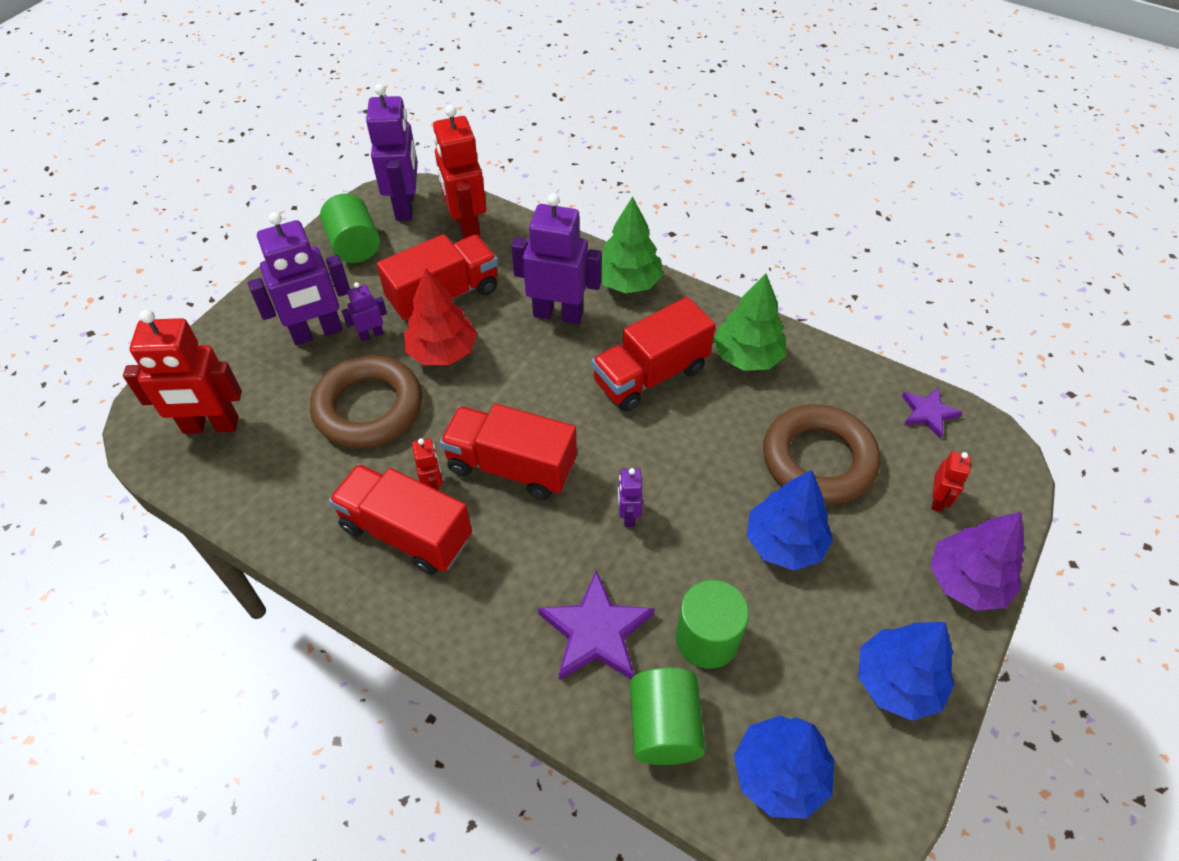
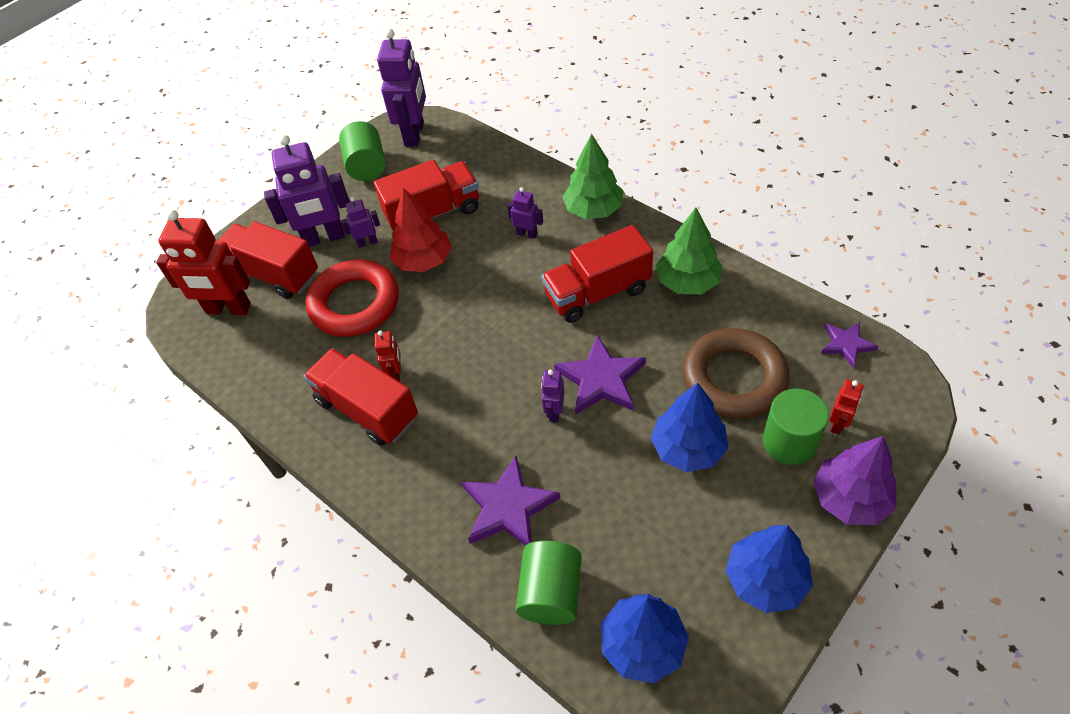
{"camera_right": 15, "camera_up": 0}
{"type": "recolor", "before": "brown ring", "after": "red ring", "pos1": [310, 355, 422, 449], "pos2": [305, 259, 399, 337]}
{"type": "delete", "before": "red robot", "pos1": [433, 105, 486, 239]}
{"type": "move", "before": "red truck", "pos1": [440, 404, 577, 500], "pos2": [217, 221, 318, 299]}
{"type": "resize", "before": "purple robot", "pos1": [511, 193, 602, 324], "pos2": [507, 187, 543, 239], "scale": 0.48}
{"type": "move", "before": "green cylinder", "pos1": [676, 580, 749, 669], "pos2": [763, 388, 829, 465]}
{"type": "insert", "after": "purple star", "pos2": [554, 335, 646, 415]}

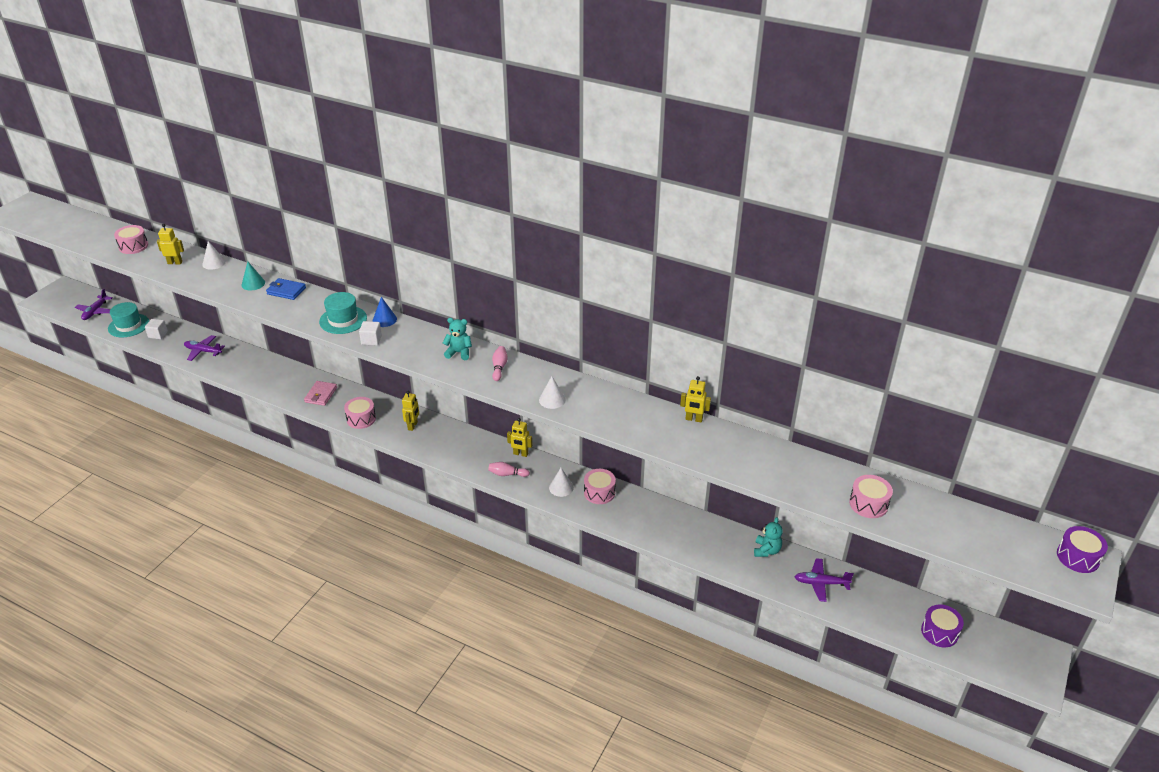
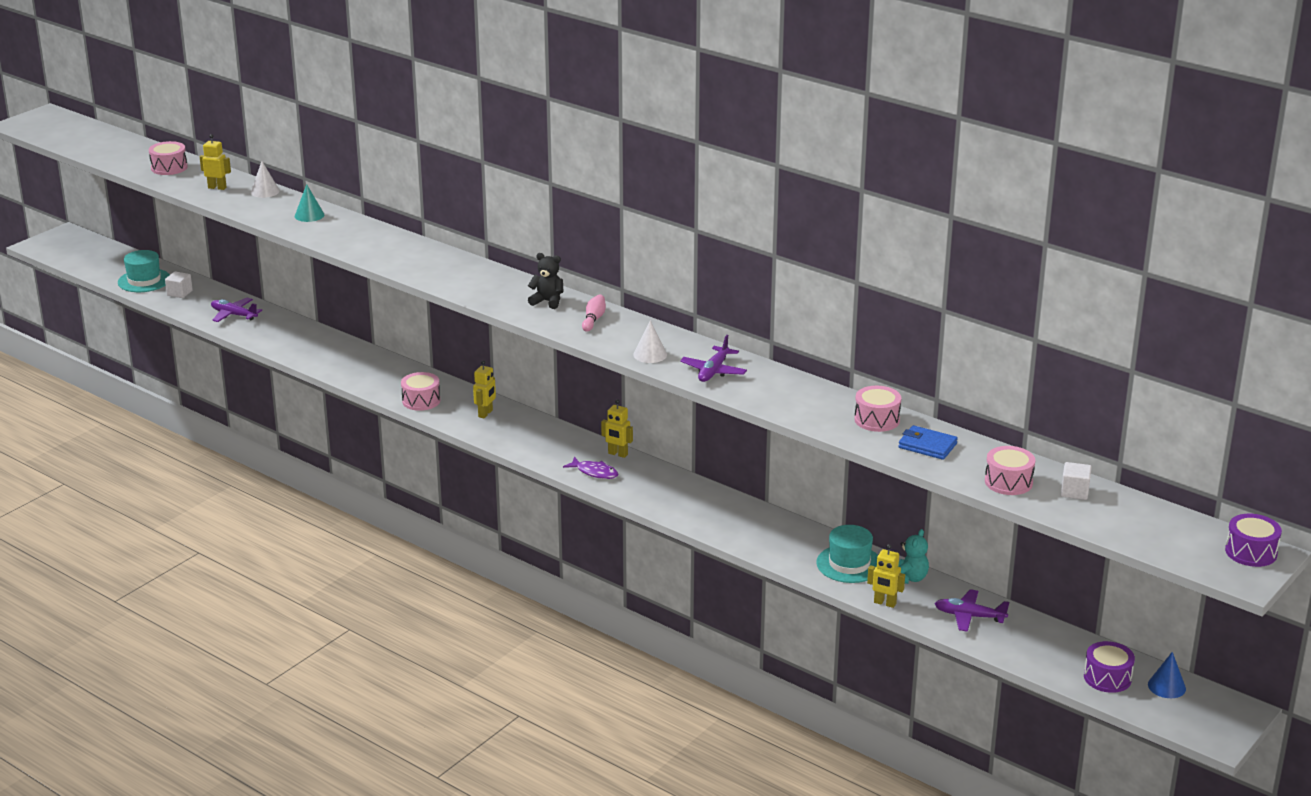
{"camera_right": 10, "camera_up": -10}
{"type": "move", "before": "purple plane", "pos1": [75, 289, 113, 320], "pos2": [680, 335, 747, 382]}
{"type": "move", "before": "blue wallet", "pos1": [266, 278, 306, 300], "pos2": [898, 425, 958, 460]}
{"type": "delete", "before": "pink wallet", "pos1": [304, 381, 337, 406]}
{"type": "move", "before": "turquoise hat", "pos1": [319, 292, 367, 334], "pos2": [816, 525, 878, 583]}
{"type": "move", "before": "white cube", "pos1": [359, 321, 382, 345], "pos2": [1061, 462, 1092, 500]}
{"type": "move", "before": "blue cone", "pos1": [373, 297, 397, 327], "pos2": [1148, 652, 1186, 698]}
{"type": "recolor", "before": "turquoise teddy bear", "after": "black teddy bear", "pos1": [443, 318, 472, 360], "pos2": [528, 253, 563, 309]}
{"type": "replace", "before": "pink bowling pin", "after": "purple fish", "pos1": [488, 462, 530, 477], "pos2": [563, 457, 618, 479]}
{"type": "delete", "before": "white cone", "pos1": [549, 468, 574, 497]}
{"type": "move", "before": "pink drum", "pos1": [584, 469, 616, 504], "pos2": [854, 386, 901, 432]}
{"type": "move", "before": "yellow robot", "pos1": [680, 376, 711, 423], "pos2": [867, 544, 905, 608]}

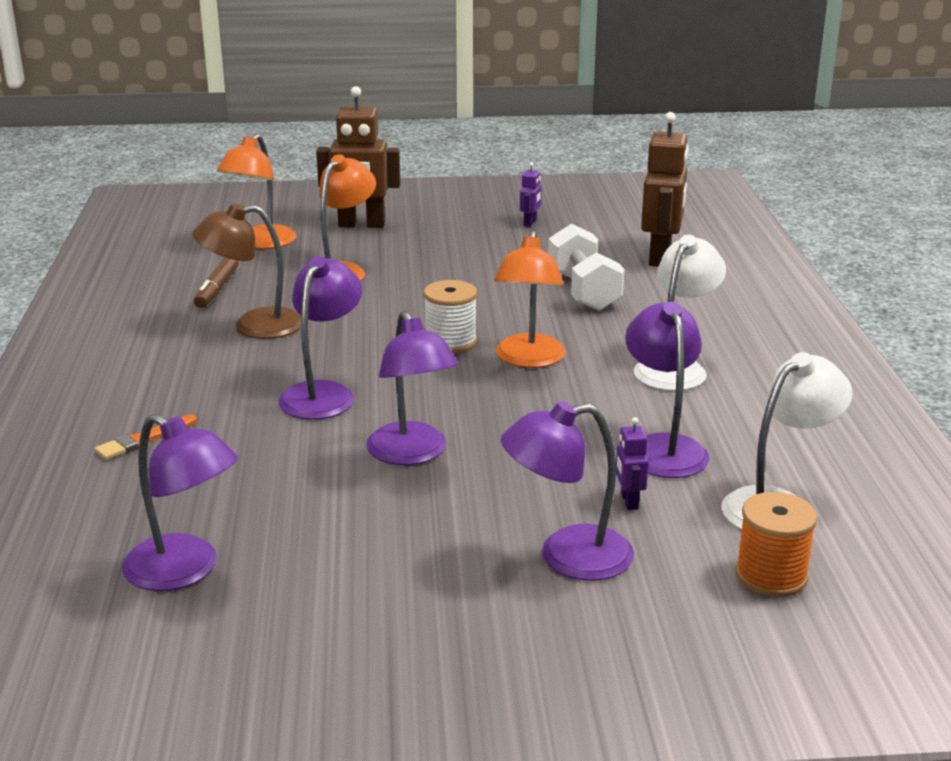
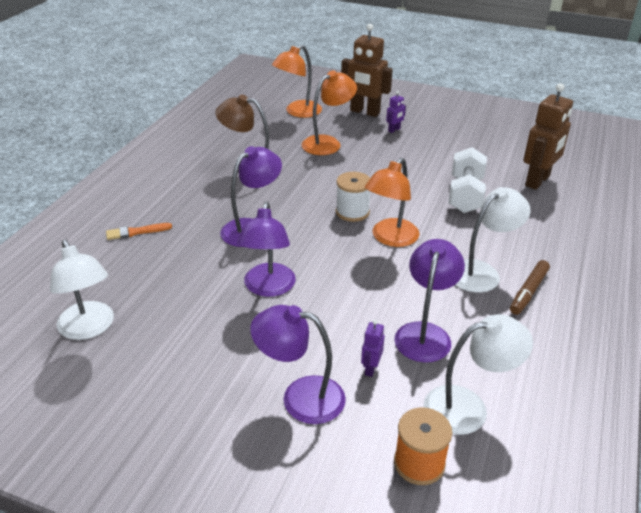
{"camera_right": 25, "camera_up": 10}
{"type": "recolor", "before": "purple lamp", "after": "white lamp", "pos1": [122, 414, 238, 591], "pos2": [50, 240, 114, 340]}
{"type": "move", "before": "brown marker", "pos1": [194, 257, 239, 308], "pos2": [510, 260, 550, 315]}
{"type": "move", "before": "purple robot", "pos1": [520, 162, 542, 227], "pos2": [386, 91, 406, 133]}

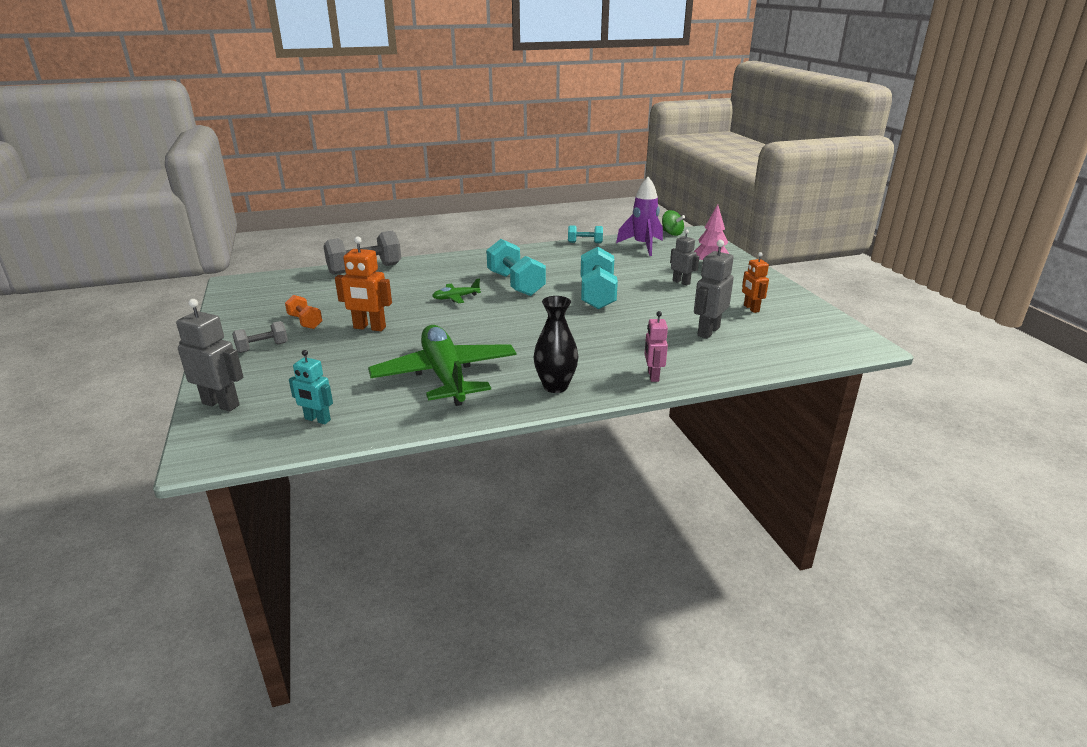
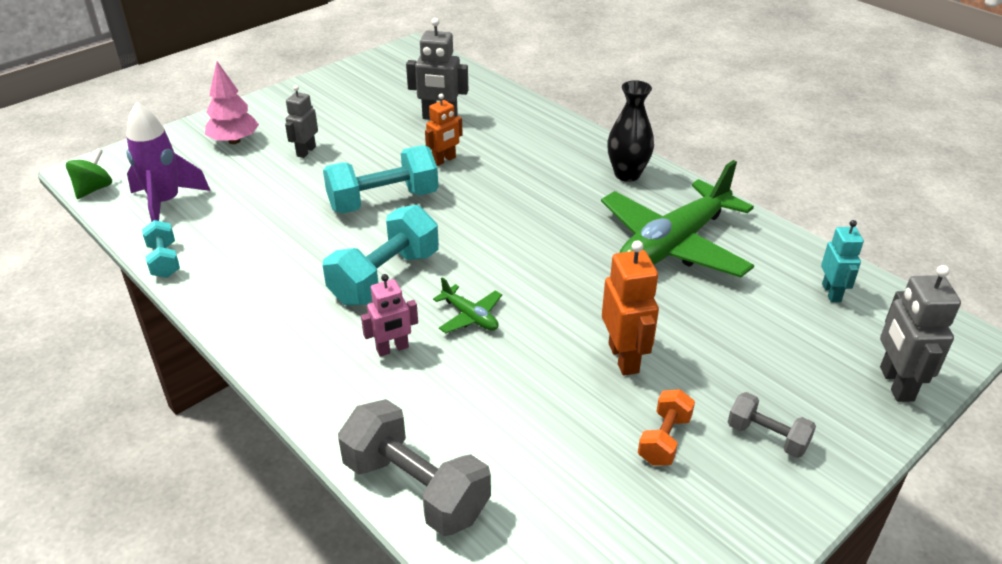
{"camera_right": -115, "camera_up": 10}
{"type": "move", "before": "pink robot", "pos1": [644, 311, 668, 382], "pos2": [361, 274, 418, 357]}
{"type": "move", "before": "orange robot", "pos1": [742, 252, 769, 313], "pos2": [425, 93, 463, 166]}

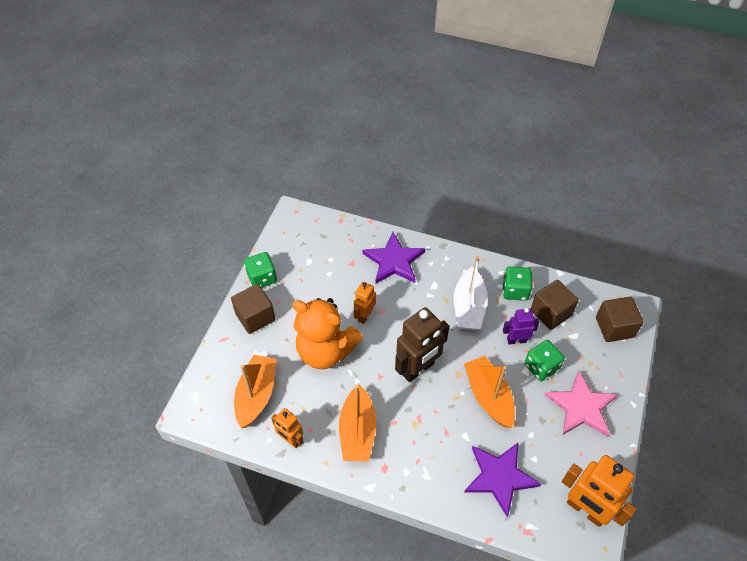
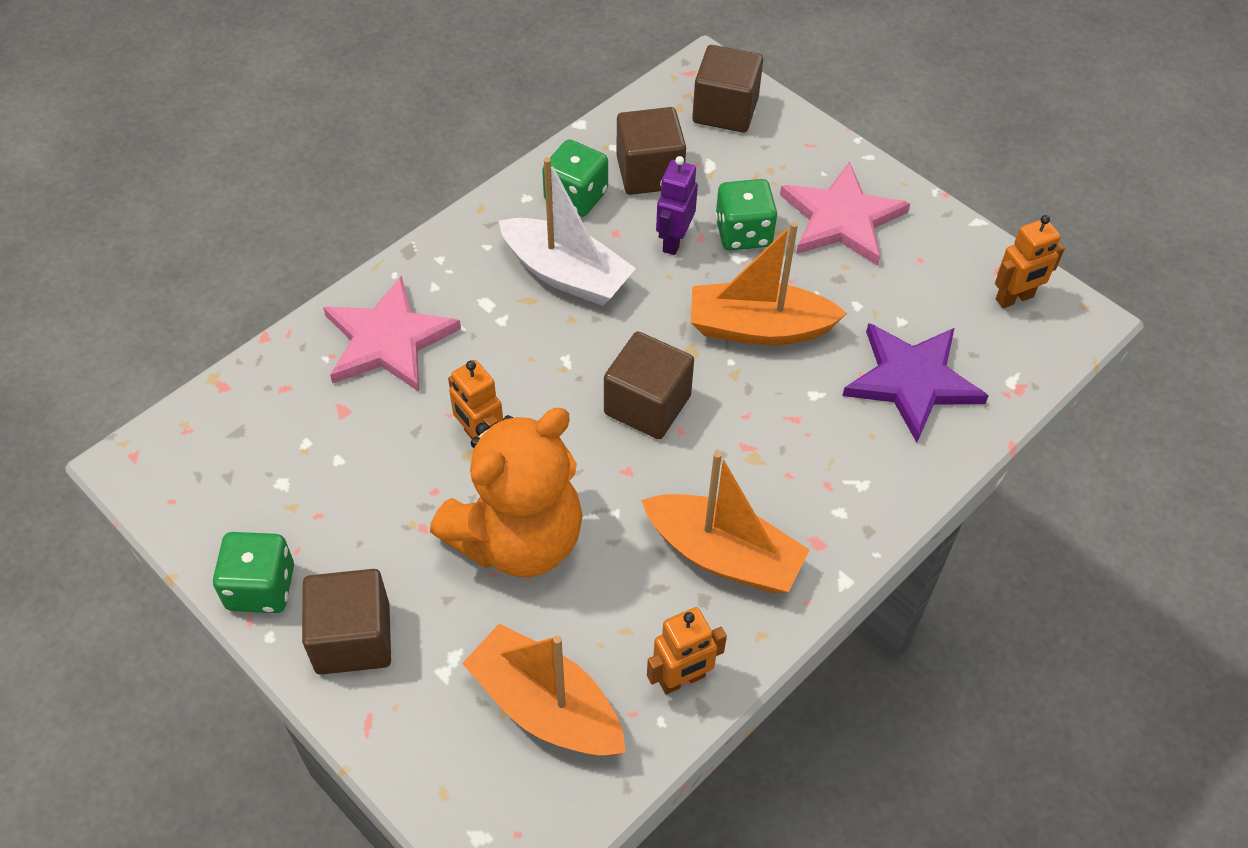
{"camera_right": -65, "camera_up": 0}
{"type": "recolor", "before": "purple star", "after": "pink star", "pos1": [362, 232, 425, 283], "pos2": [323, 276, 461, 392]}
{"type": "replace", "before": "brown robot", "after": "brown cube", "pos1": [395, 307, 449, 382], "pos2": [604, 331, 694, 439]}
{"type": "resize", "before": "orange robot", "pos1": [562, 455, 637, 527], "pos2": [995, 215, 1065, 308], "scale": 0.57}

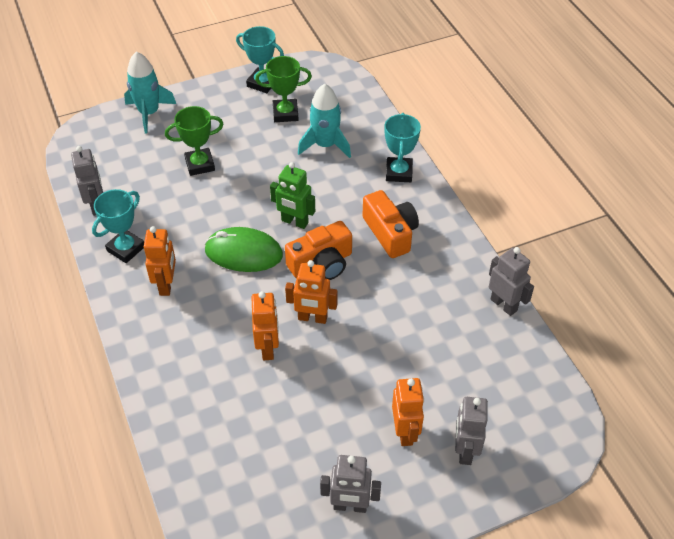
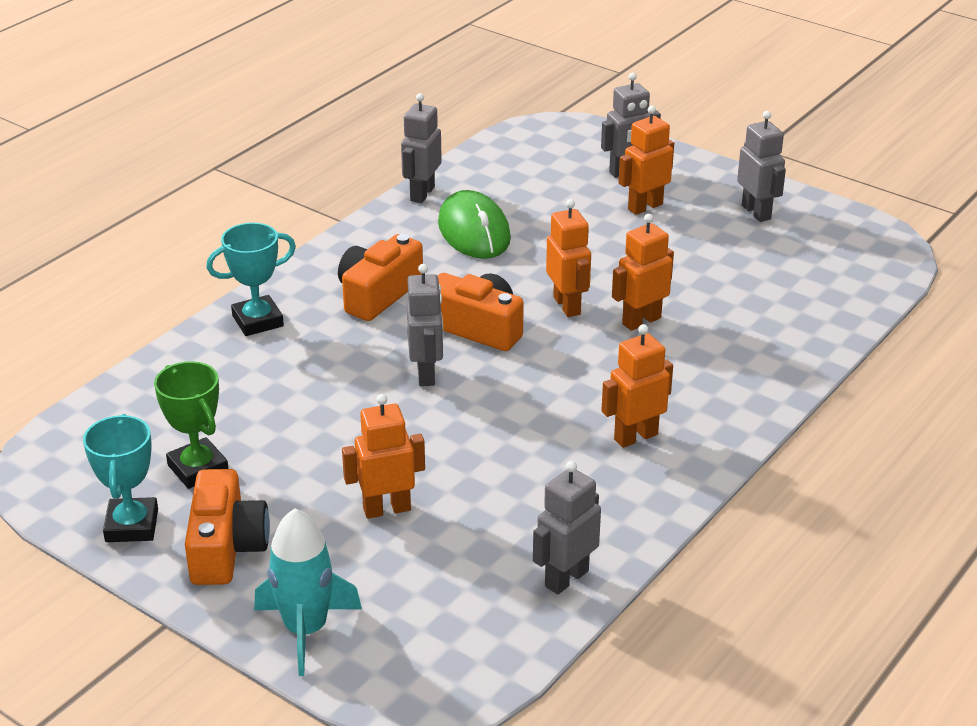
{"camera_right": -120, "camera_up": -15}
{"type": "delete", "before": "turquoise trophy", "pos1": [92, 189, 144, 263]}
{"type": "replace", "before": "green trophy", "after": "orange robot", "pos1": [165, 106, 223, 176], "pos2": [342, 394, 425, 519]}
{"type": "move", "before": "green mouse", "pos1": [205, 227, 283, 272], "pos2": [438, 190, 511, 259]}
{"type": "recolor", "before": "green robot", "after": "grey robot", "pos1": [270, 162, 315, 229], "pos2": [406, 264, 444, 386]}
{"type": "delete", "before": "turquoise rocket", "pos1": [298, 84, 351, 158]}
{"type": "insert", "after": "orange camera", "pos2": [185, 469, 270, 585]}

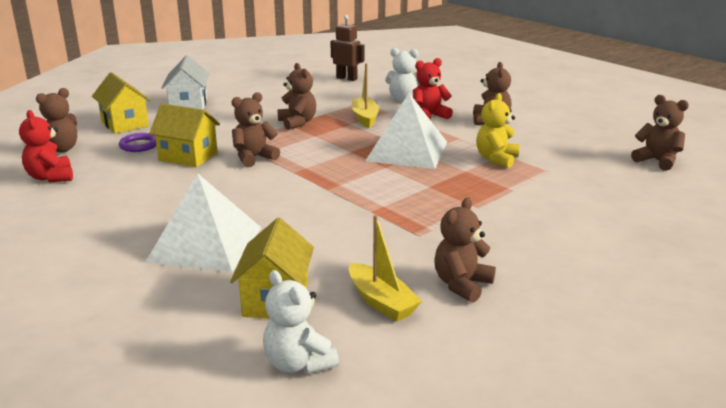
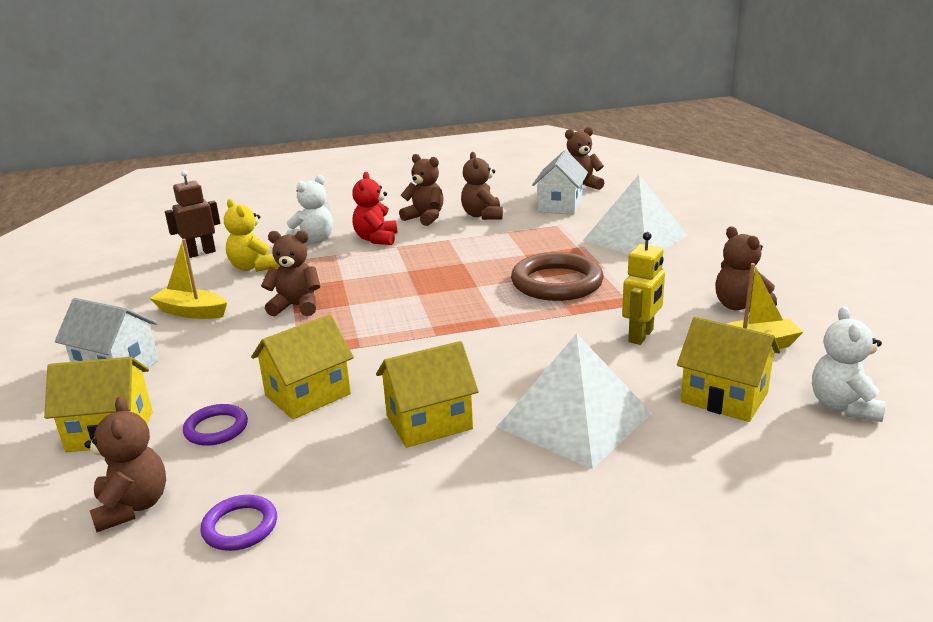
{"camera_right": -60, "camera_up": 0}
{"type": "replace", "before": "red teddy bear", "after": "purple ring", "pos1": [19, 110, 73, 183], "pos2": [200, 495, 277, 551]}
{"type": "move", "before": "brown teddy bear", "pos1": [231, 92, 280, 167], "pos2": [461, 152, 503, 220]}
{"type": "rotate", "before": "white teddy bear", "pos1": [263, 270, 339, 374], "pos2": [812, 306, 885, 422], "turn": 105}
{"type": "move", "before": "yellow boat", "pos1": [352, 63, 379, 128], "pos2": [150, 239, 227, 319]}
{"type": "move", "before": "white pyramid", "pos1": [365, 93, 447, 169], "pos2": [583, 175, 688, 254]}
{"type": "move", "before": "yellow teddy bear", "pos1": [476, 93, 519, 168], "pos2": [224, 199, 279, 272]}
{"type": "insert", "after": "yellow house", "pos2": [376, 341, 479, 448]}
{"type": "insert", "after": "brown ring", "pos2": [511, 252, 604, 301]}
{"type": "insert", "after": "white house", "pos2": [532, 150, 588, 215]}
{"type": "insert", "after": "yellow robot", "pos2": [622, 232, 665, 345]}

